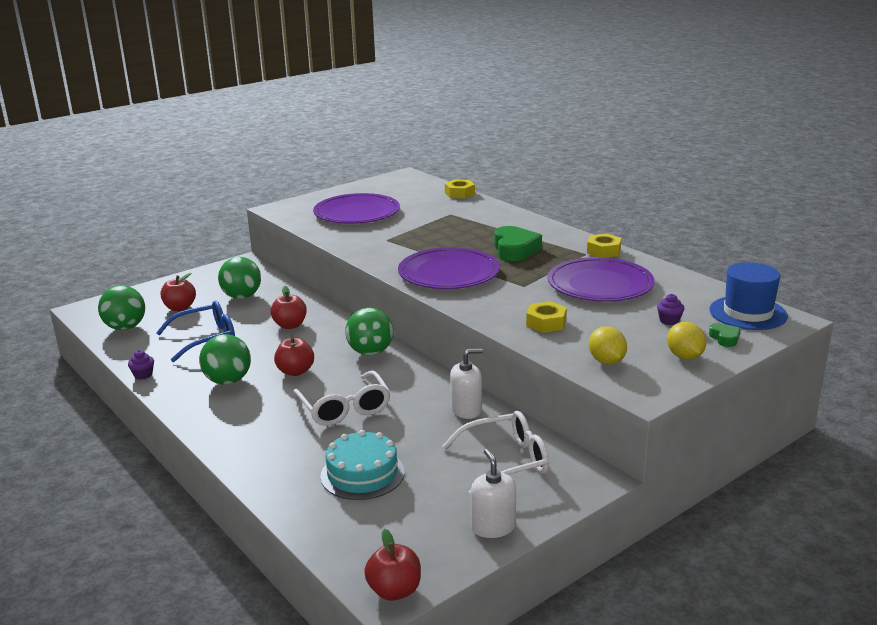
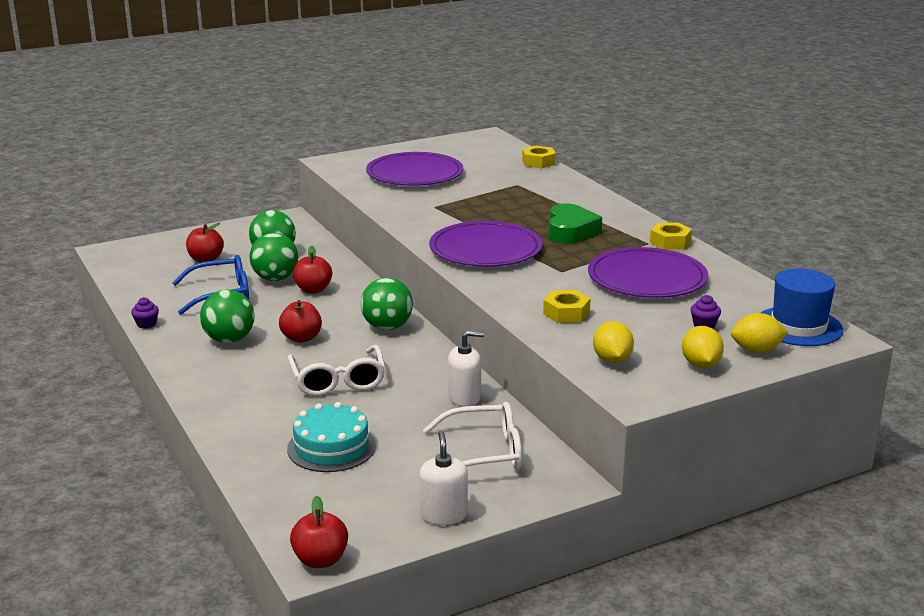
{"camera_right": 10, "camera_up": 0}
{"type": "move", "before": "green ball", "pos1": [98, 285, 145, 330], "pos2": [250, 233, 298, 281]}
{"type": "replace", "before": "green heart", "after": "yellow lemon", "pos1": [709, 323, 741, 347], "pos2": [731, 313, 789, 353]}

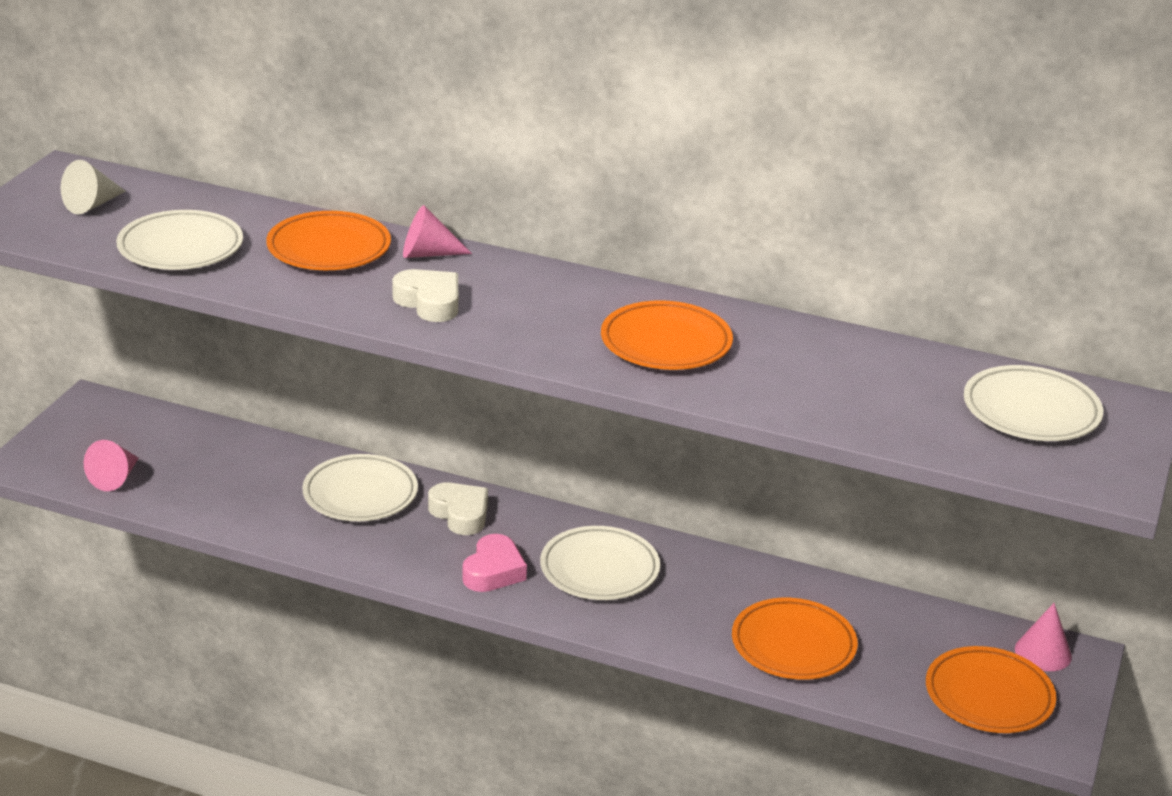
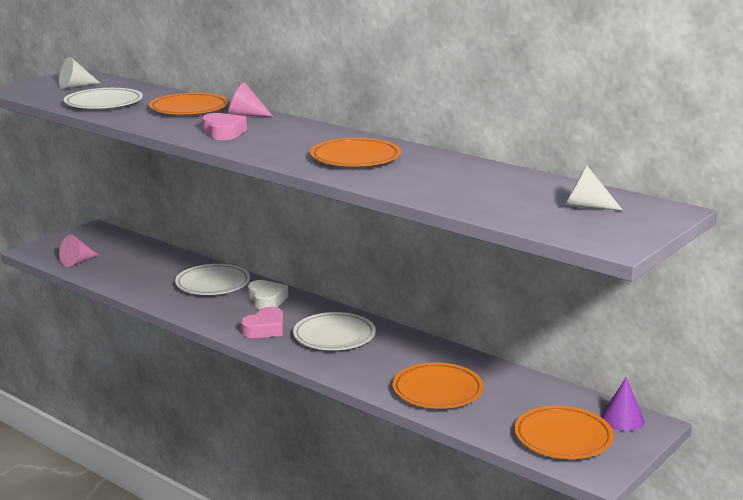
{"camera_right": 20, "camera_up": -10}
{"type": "recolor", "before": "white heart", "after": "pink heart", "pos1": [392, 269, 458, 322], "pos2": [202, 113, 247, 140]}
{"type": "replace", "before": "white plate", "after": "white cone", "pos1": [964, 365, 1103, 441], "pos2": [564, 165, 623, 211]}
{"type": "recolor", "before": "pink cone", "after": "purple cone", "pos1": [1015, 603, 1072, 671], "pos2": [601, 377, 644, 431]}

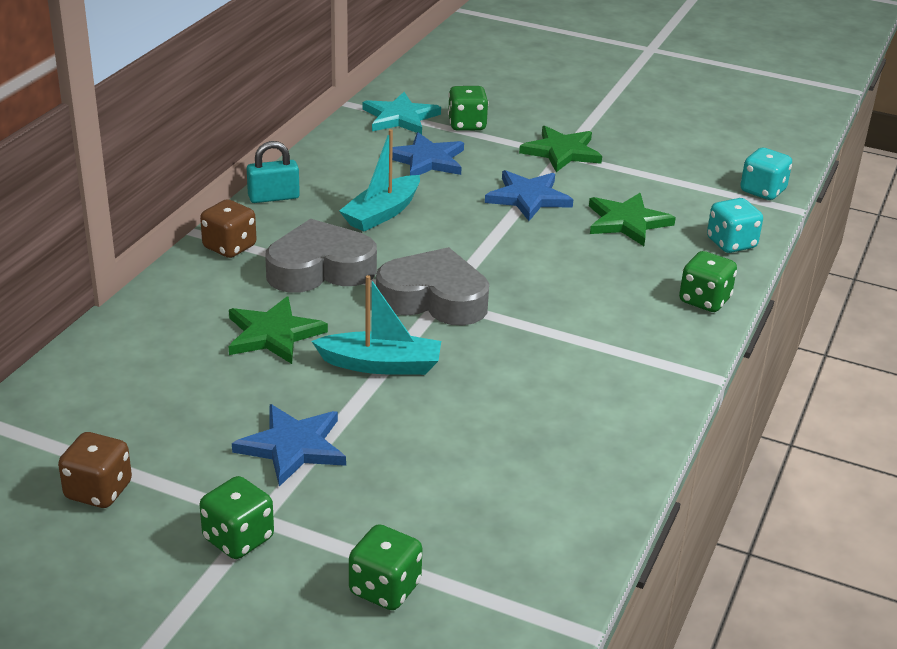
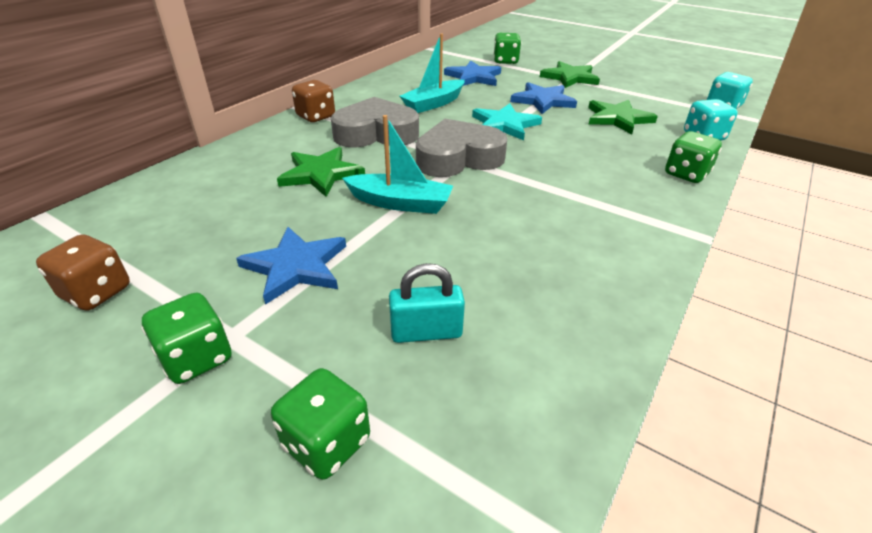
{"camera_right": 10, "camera_up": 5}
{"type": "move", "before": "turquoise padlock", "pos1": [247, 141, 300, 203], "pos2": [389, 263, 465, 343]}
{"type": "move", "before": "turquoise star", "pos1": [362, 92, 441, 135], "pos2": [472, 103, 542, 140]}
{"type": "rotate", "before": "grey heart", "pos1": [376, 247, 489, 326], "pos2": [416, 119, 508, 177], "turn": -45}

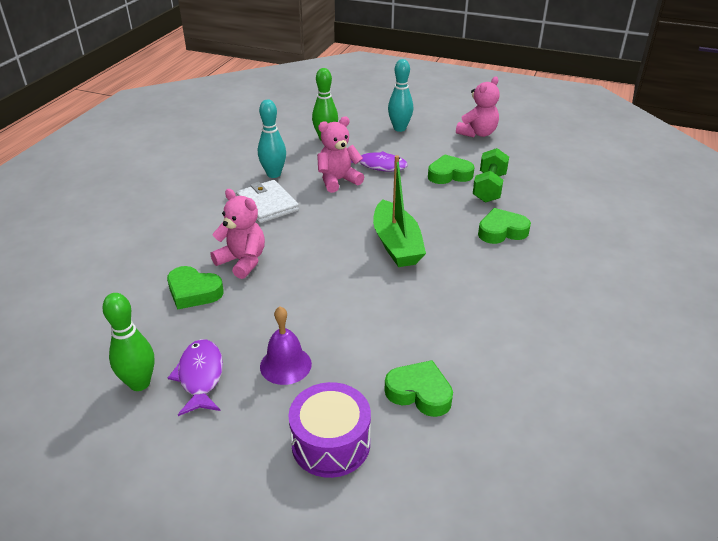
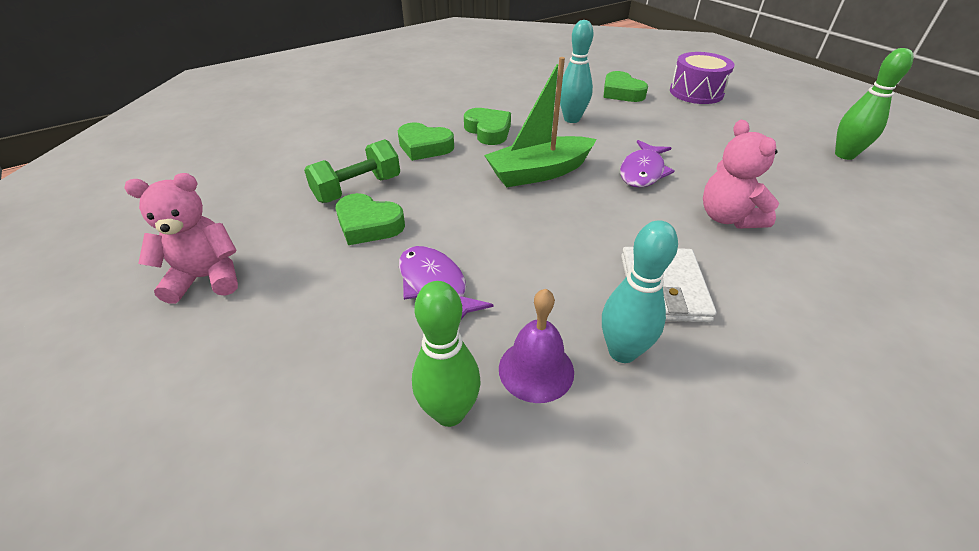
{"camera_right": -145, "camera_up": 5}
{"type": "move", "before": "green heart", "pos1": [167, 266, 224, 310], "pos2": [464, 108, 511, 145]}
{"type": "move", "before": "purple fish", "pos1": [168, 339, 223, 416], "pos2": [620, 140, 675, 188]}
{"type": "move", "before": "purple bell", "pos1": [260, 306, 312, 385], "pos2": [499, 289, 574, 403]}
{"type": "delete", "before": "pink teddy bear", "pos1": [317, 116, 364, 193]}
{"type": "rotate", "before": "green boat", "pos1": [373, 155, 426, 267], "pos2": [484, 57, 596, 187], "turn": -135}
{"type": "move", "before": "turquoise bowling pin", "pos1": [388, 59, 413, 132], "pos2": [560, 20, 593, 123]}

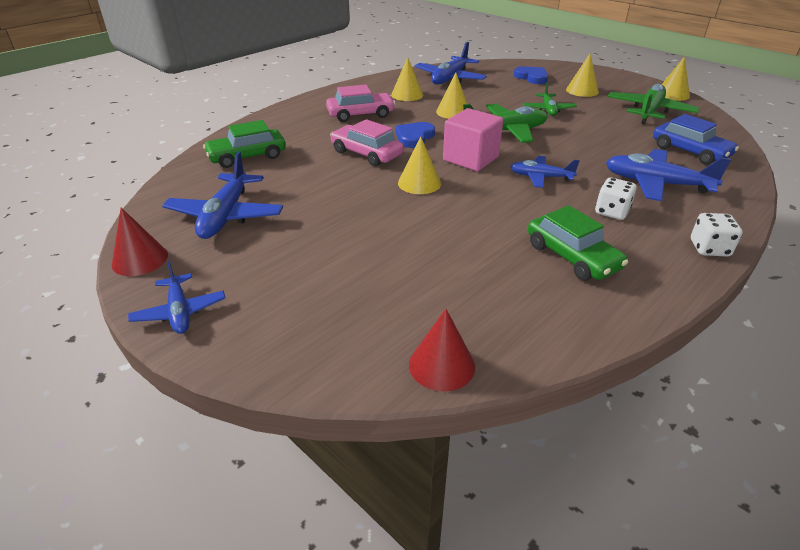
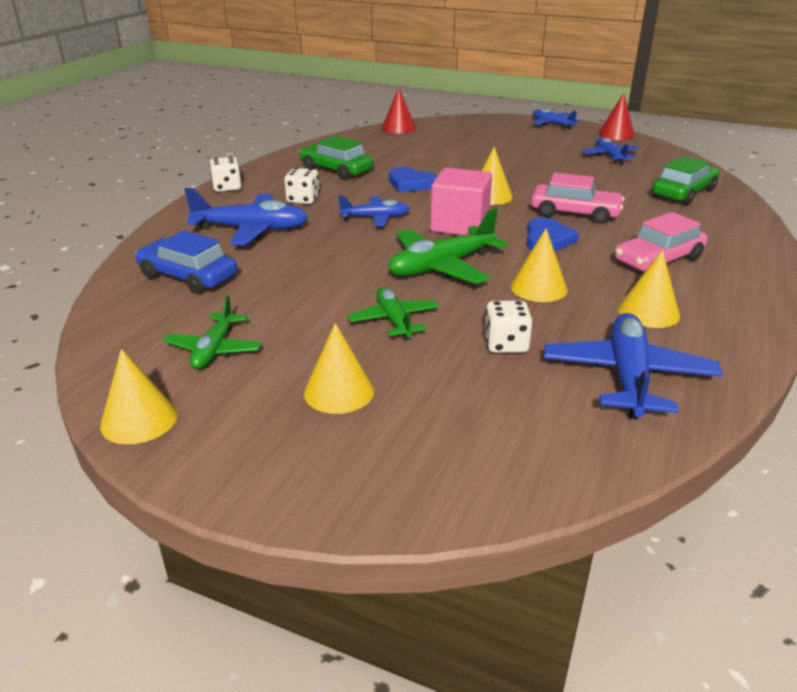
{"camera_right": 160, "camera_up": -5}
{"type": "resize", "before": "blue plane", "pos1": [162, 152, 283, 239], "pos2": [582, 137, 639, 165], "scale": 0.61}
{"type": "move", "before": "blue heart", "pos1": [514, 66, 548, 84], "pos2": [389, 167, 437, 192]}
{"type": "resize", "before": "green plane", "pos1": [607, 84, 700, 124], "pos2": [163, 295, 262, 369], "scale": 0.61}
{"type": "insert", "after": "white dice", "pos2": [484, 300, 533, 353]}

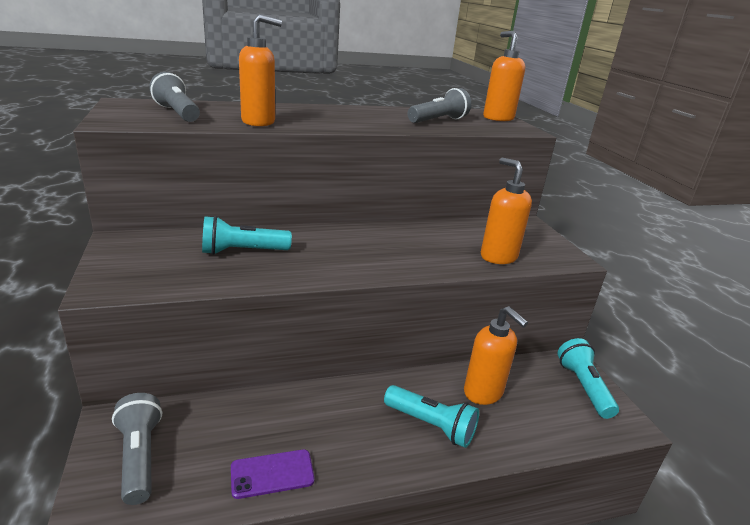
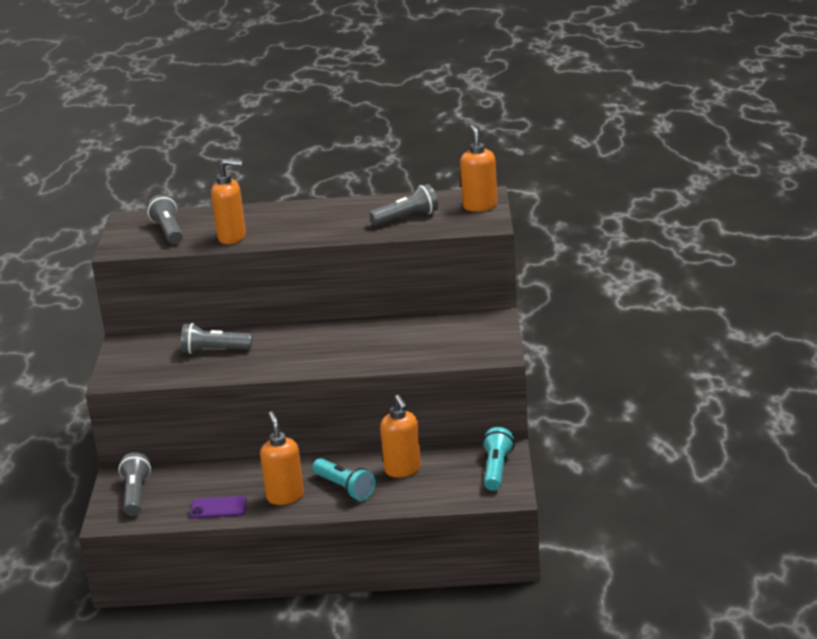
{"camera_right": 20, "camera_up": 0}
{"type": "recolor", "before": "turquoise flashlight", "after": "grey flashlight", "pos1": [202, 216, 292, 255], "pos2": [181, 323, 252, 354]}
{"type": "move", "before": "orange soap dispenser", "pos1": [481, 158, 532, 264], "pos2": [260, 412, 304, 505]}

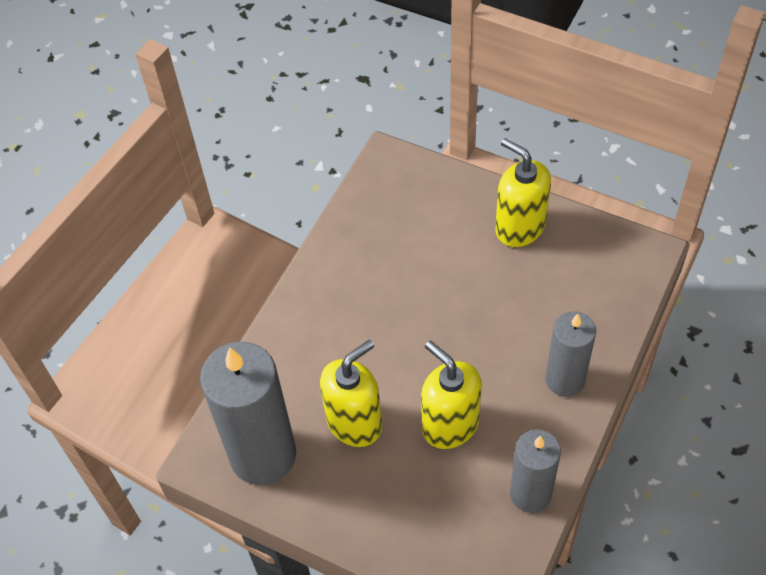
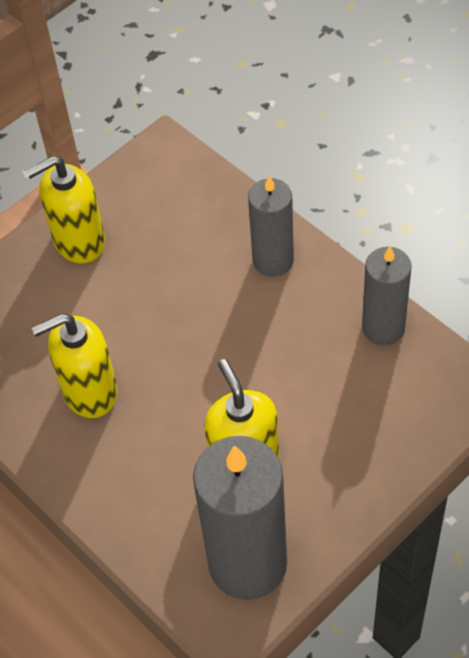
{"camera_right": -70, "camera_up": 0}
{"type": "move", "before": "yellow soap dispenser", "pos1": [421, 341, 482, 449], "pos2": [32, 314, 118, 418]}

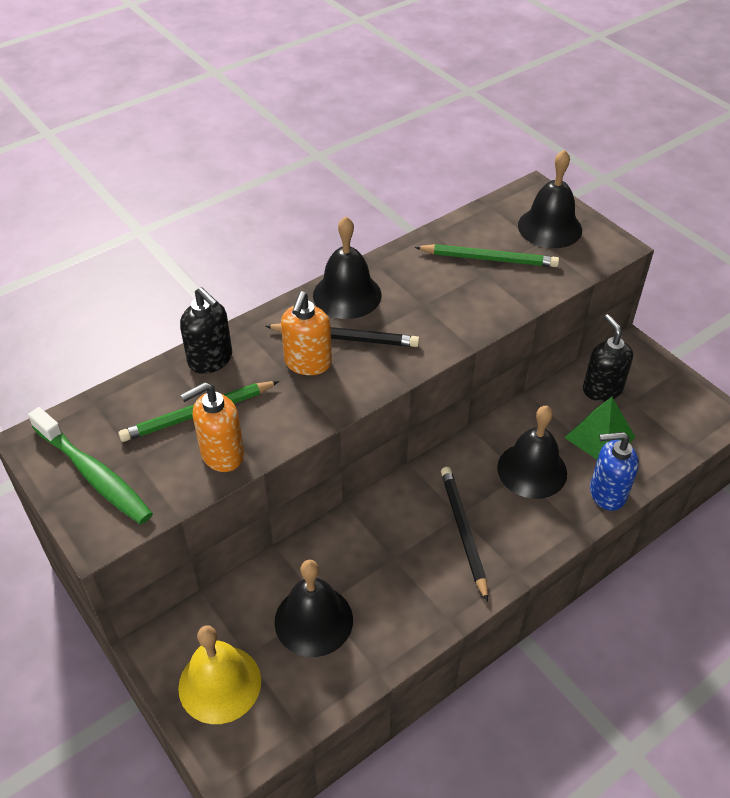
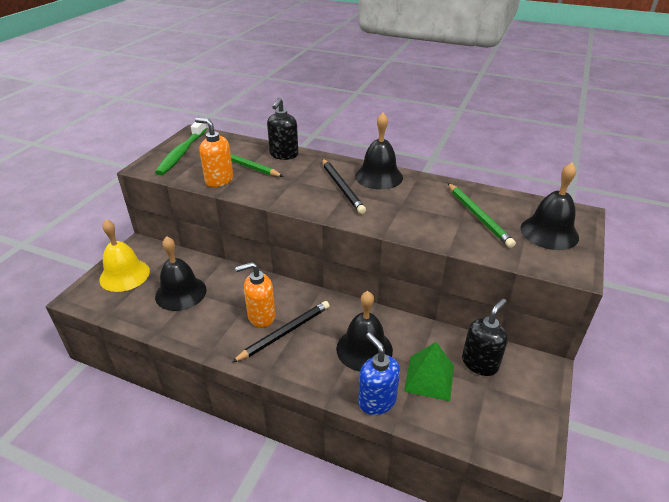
{"camera_right": 60, "camera_up": -10}
{"type": "move", "before": "orange soap dispenser", "pos1": [281, 291, 332, 375], "pos2": [235, 262, 276, 328]}

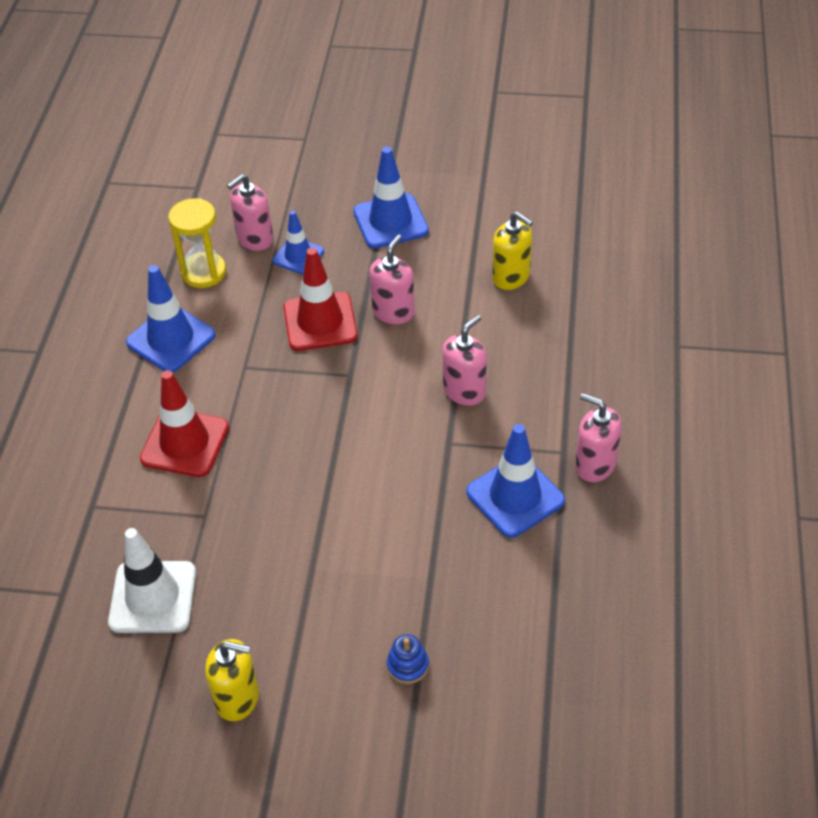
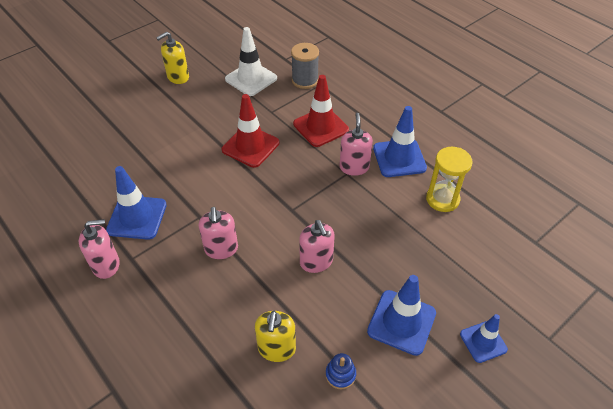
{"camera_right": 130, "camera_up": 0}
{"type": "move", "before": "pink soap dispenser", "pos1": [227, 174, 273, 251], "pos2": [339, 113, 373, 176]}
{"type": "move", "before": "blue traffic cone", "pos1": [272, 211, 324, 274], "pos2": [460, 314, 508, 363]}
{"type": "move", "before": "red traffic cone", "pos1": [283, 247, 358, 351], "pos2": [222, 94, 279, 168]}
{"type": "move", "before": "blue stacking toy", "pos1": [387, 634, 429, 684], "pos2": [325, 353, 356, 389]}
{"type": "rotate", "before": "yellow soap dispenser", "pos1": [492, 212, 533, 290], "pos2": [255, 311, 296, 362], "turn": -75}
{"type": "insert", "after": "grey spool", "pos2": [291, 43, 319, 89]}

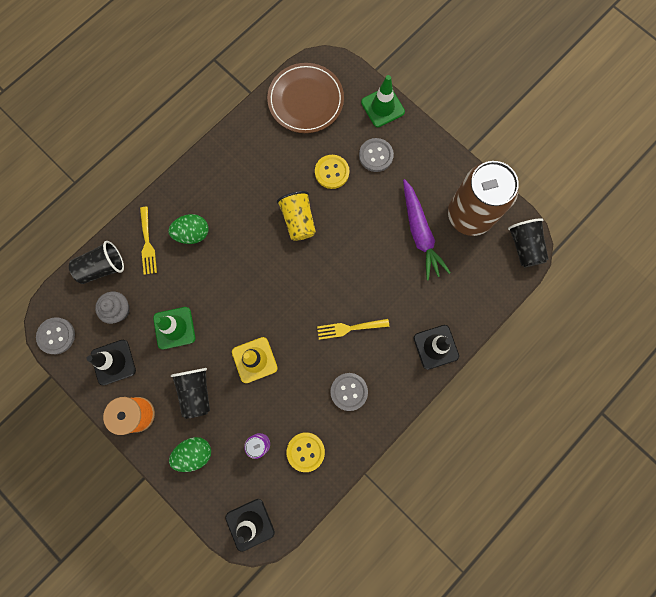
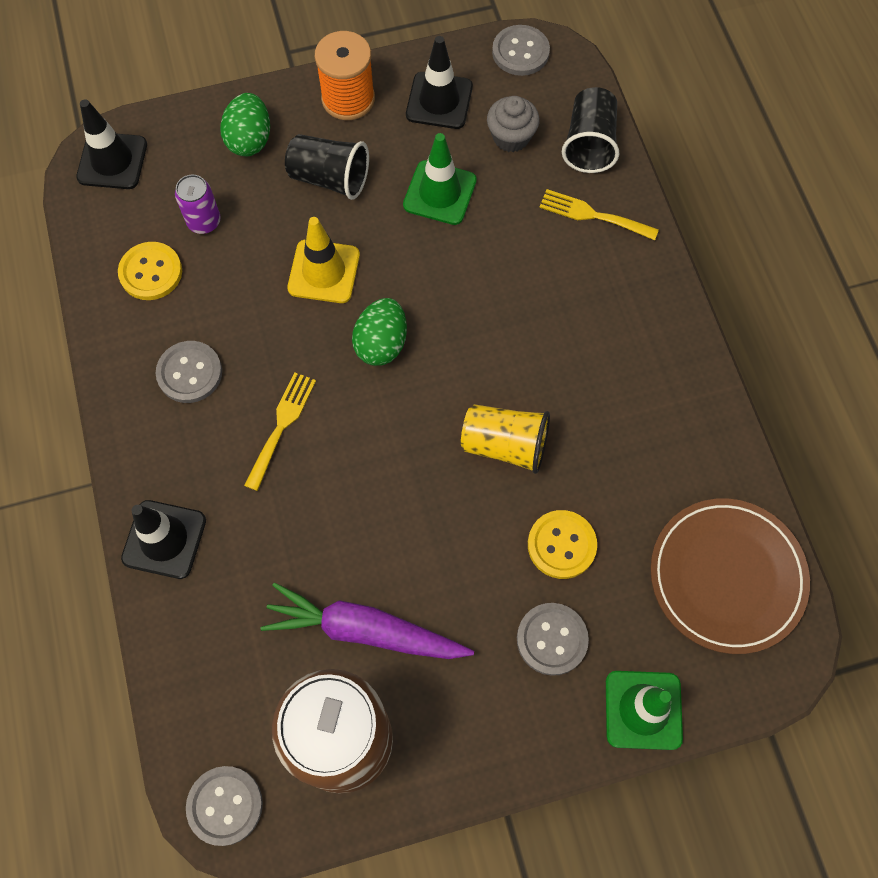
{"camera_right": 120, "camera_up": -10}
{"type": "move", "before": "green egg", "pos1": [168, 214, 209, 244], "pos2": [352, 298, 407, 366]}
{"type": "replace", "before": "black cup", "after": "grey button", "pos1": [508, 218, 549, 267], "pos2": [186, 766, 263, 846]}

